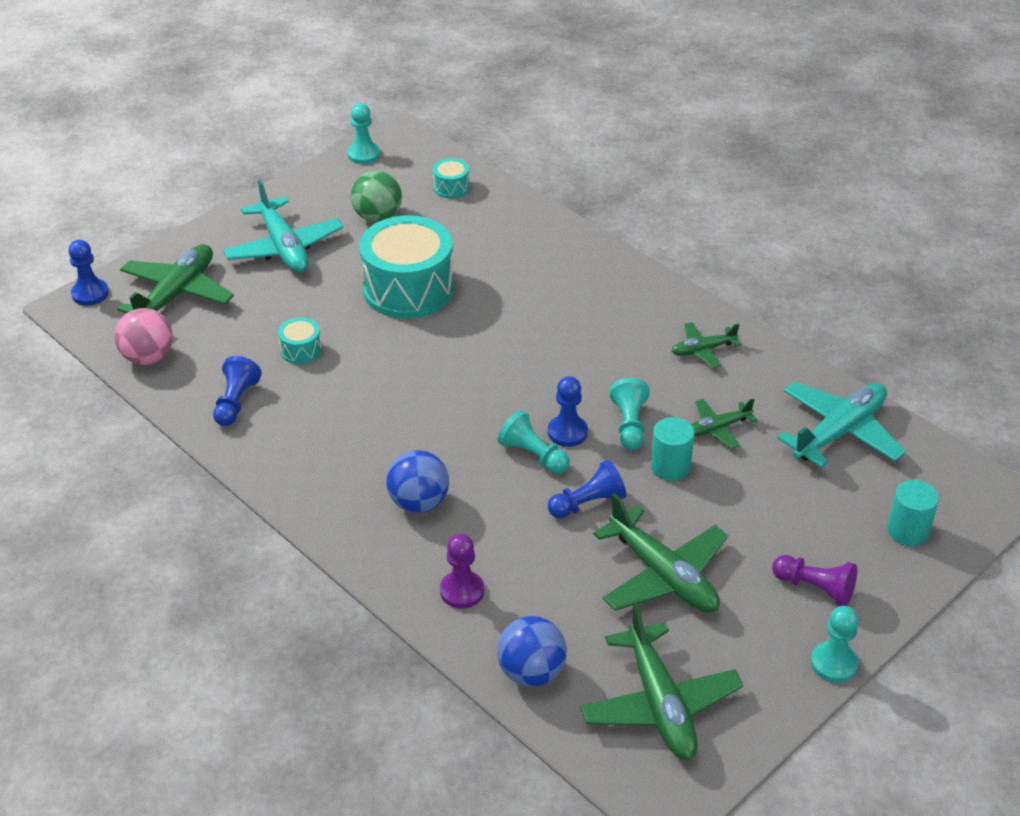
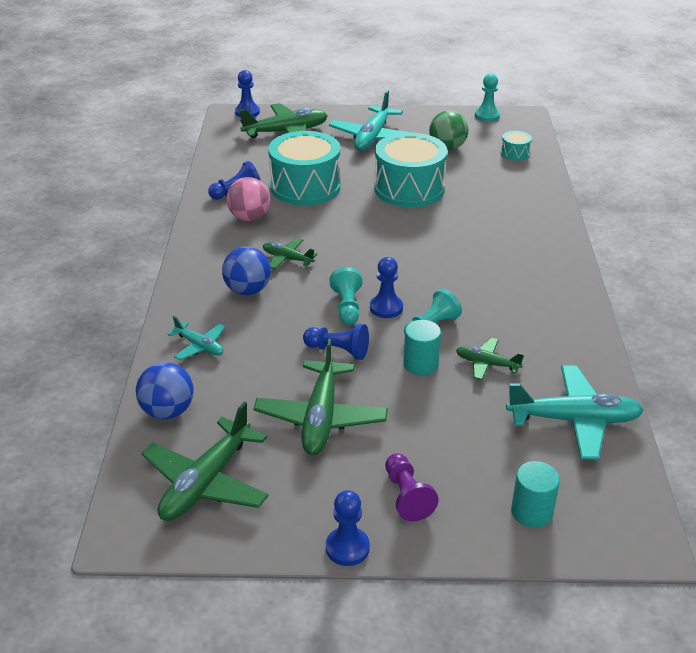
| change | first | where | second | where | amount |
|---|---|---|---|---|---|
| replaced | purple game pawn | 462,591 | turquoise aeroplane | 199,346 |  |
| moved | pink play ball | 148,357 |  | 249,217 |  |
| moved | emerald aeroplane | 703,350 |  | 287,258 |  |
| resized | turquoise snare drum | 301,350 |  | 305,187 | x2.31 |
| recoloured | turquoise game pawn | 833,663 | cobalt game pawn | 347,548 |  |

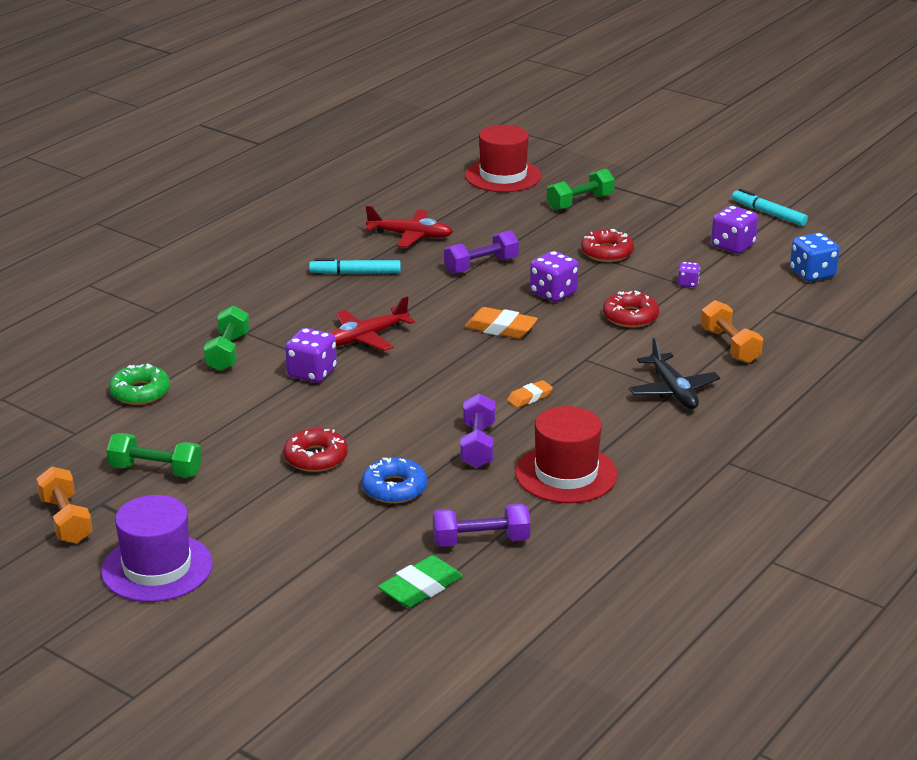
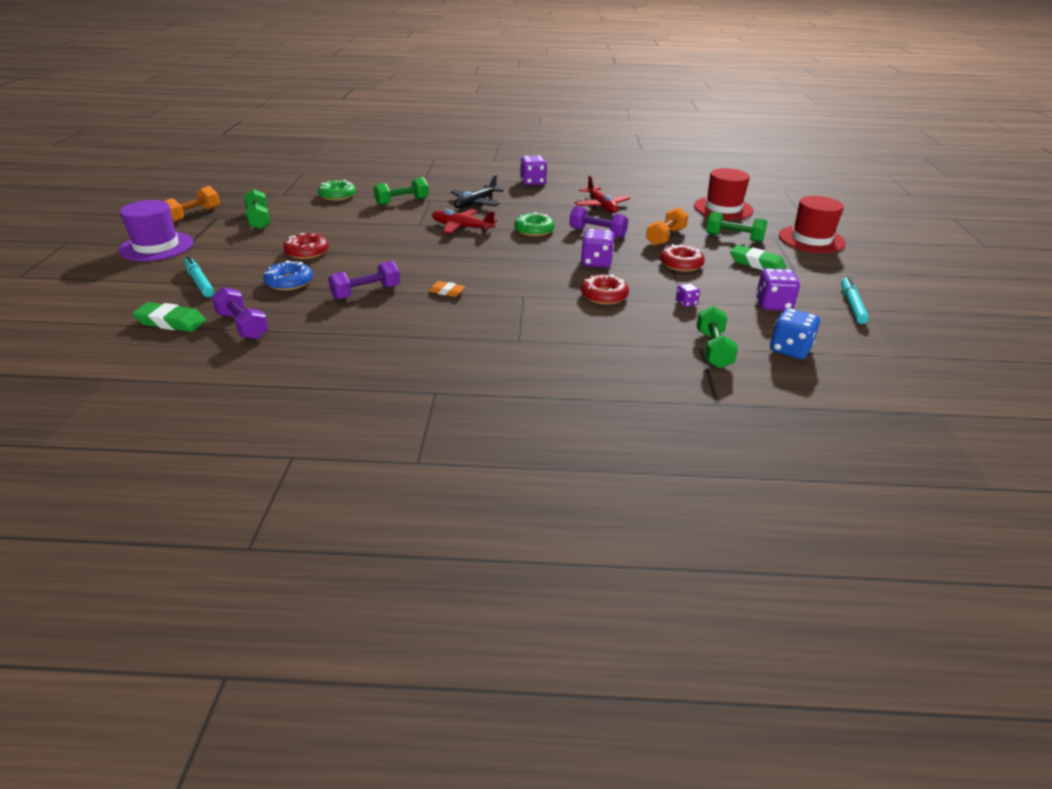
| change | first | where | second | where | amount |
|---|---|---|---|---|---|
| moved | turquoise marker | 355,273 |  | 199,282 |  |
| moved | jet-black aeroplane | 673,391 |  | 475,203 |  |
| added |  |  | emerald donut | 534,230 |  |
| moved | purple game die | 312,373 |  | 533,182 |  |
| moved | orange-coloured hand weight | 729,346 |  | 665,237 |  |
| added |  |  | emerald hand weight | 713,349 |  |
| added |  |  | emerald pencil eraser | 757,263 |  |
| moved | crimson top hat | 566,474 |  | 811,239 |  |
| removed | orange-coloured pencil eraser | 500,328 |  |  |  |

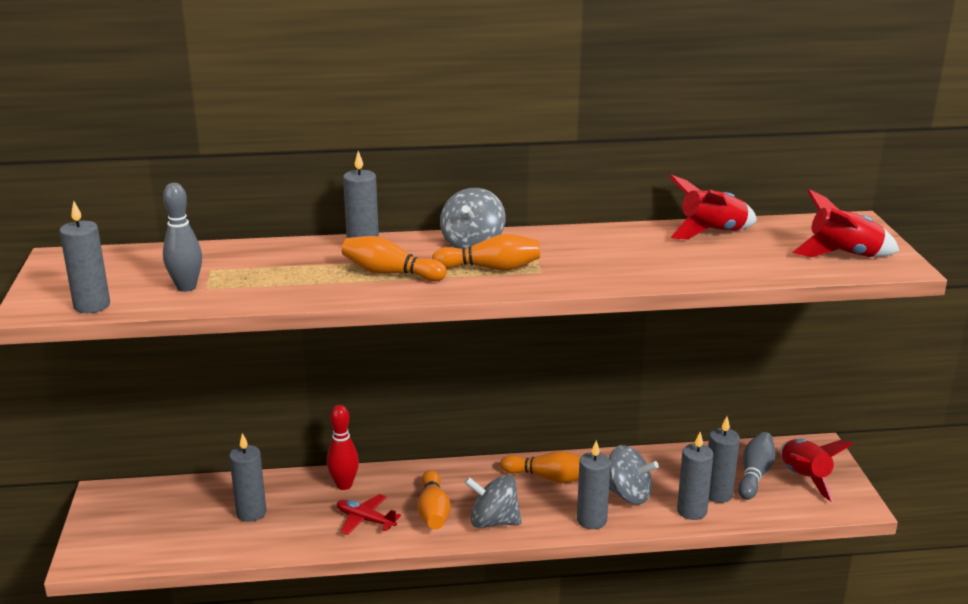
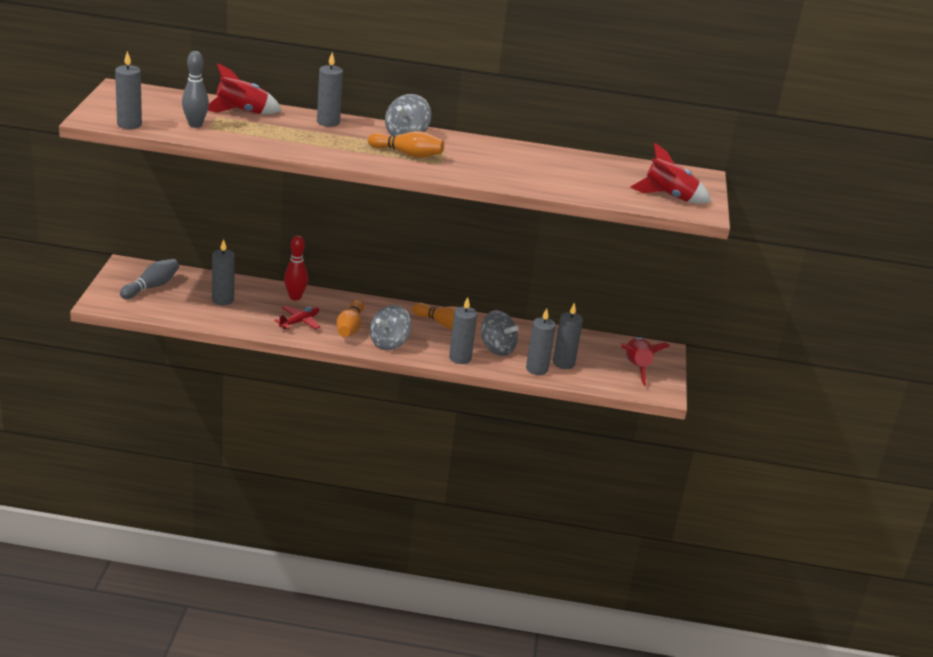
| change | first | where | second | where | amount |
|---|---|---|---|---|---|
| moved | ash-grey bowling pin | 755,474 |  | 151,287 |  |
| moved | crimson rocket | 711,233 |  | 241,112 |  |
| turned | crimson aeroplane | 365,520 |  | 299,322 | 90 degrees clockwise |
| turned | ash-grey whirligig | 493,522 |  | 389,343 | 75 degrees counterclockwise |
| removed | orange-coloured bowling pin | 390,273 |  |  |  |

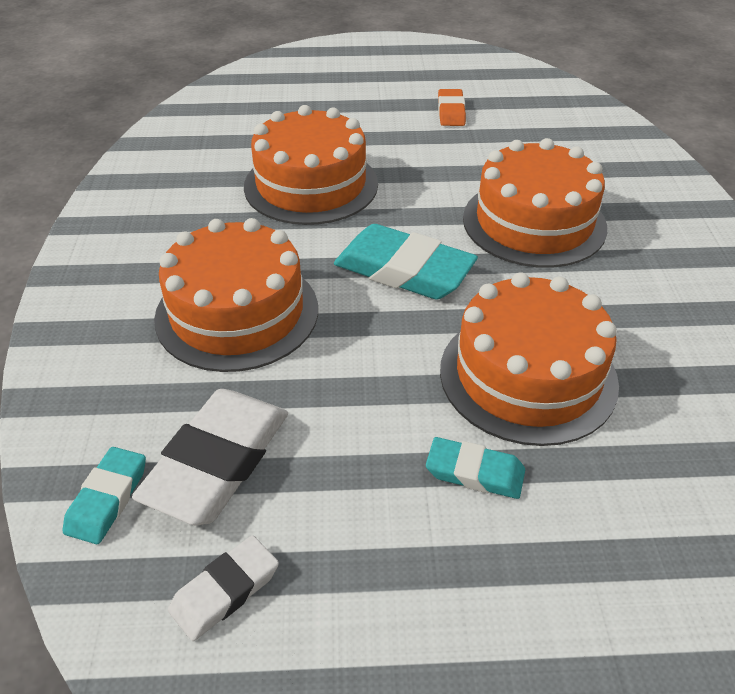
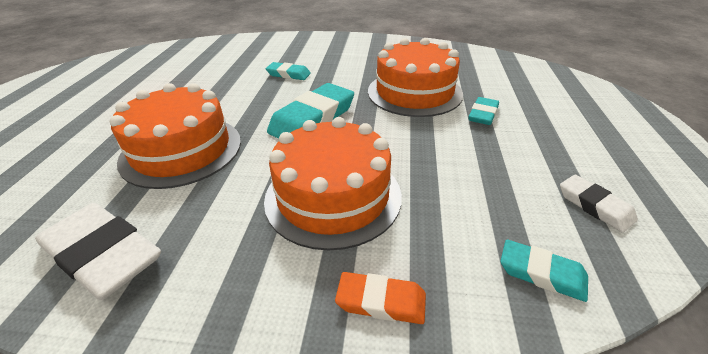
| change | first | where | second | where | amount |
|---|---|---|---|---|---|
| moved | snow-white pencil eraser | 217,461 |  | 103,255 |  |
| replaced | orange-coloured gateau | 534,222 | turquoise pencil eraser | 288,74 |  |
| moved | orange-coloured pencil eraser | 451,112 |  | 381,301 |  |

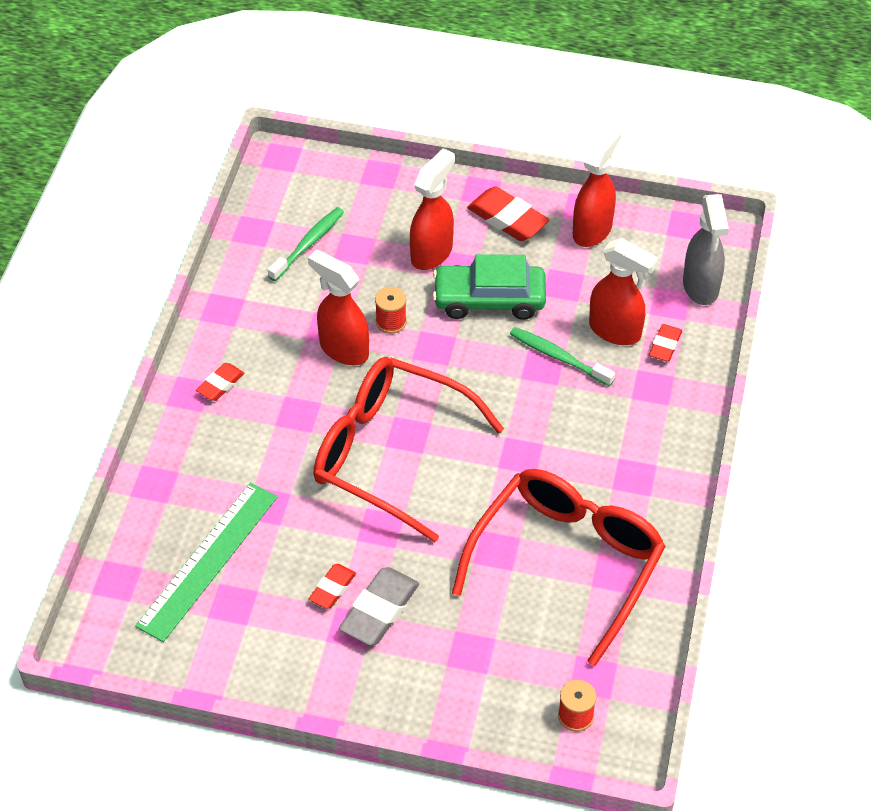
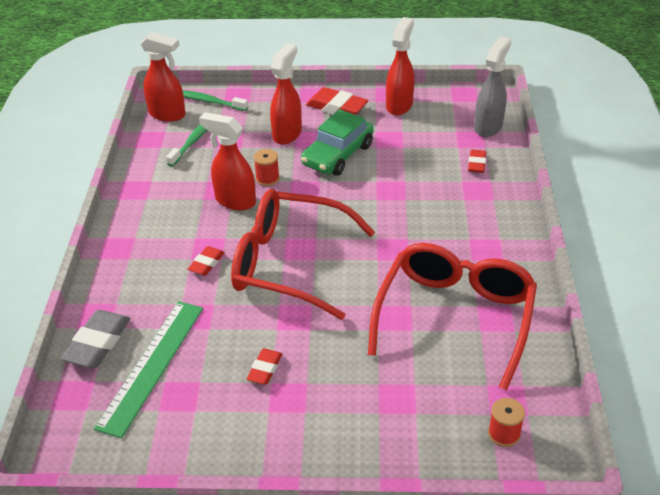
| change | first | where | second | where | amount |
|---|---|---|---|---|---|
| moved | ash-grey pencil eraser | 379,610 |  | 98,343 |  |
| moved | crimson spray bottle | 615,331 |  | 168,114 |  |
| moved | emerald dental brush | 559,357 |  | 210,102 |  |
| moved | crimson pencil eraser | 220,384 |  | 206,263 |  |
| turned | emerald automobile | 489,300 |  | 338,155 | 45 degrees counterclockwise |
| turned | ash-grey spray bottle | 700,287 |  | 488,127 | 135 degrees counterclockwise |

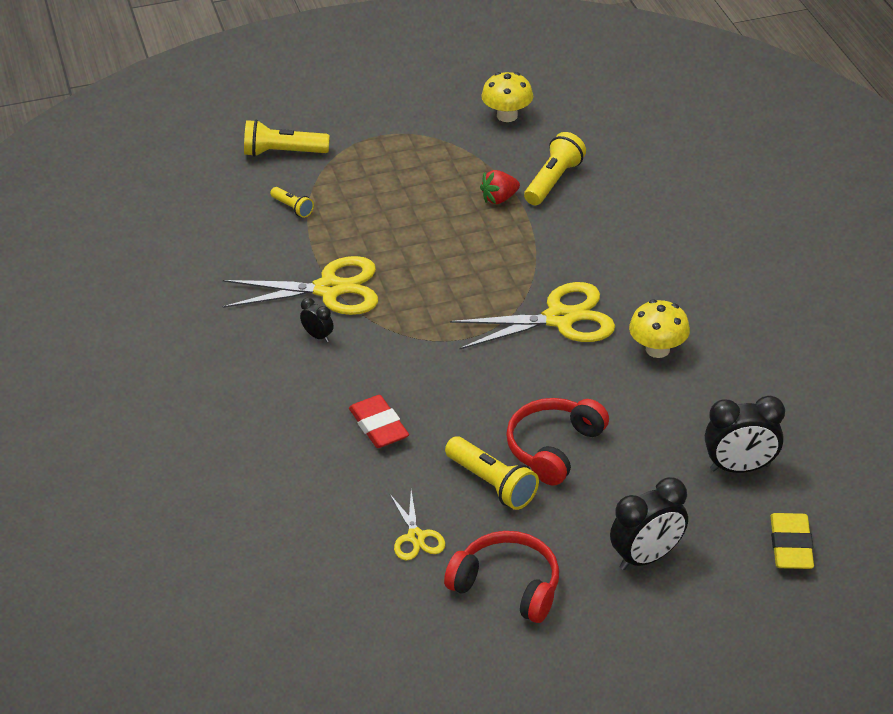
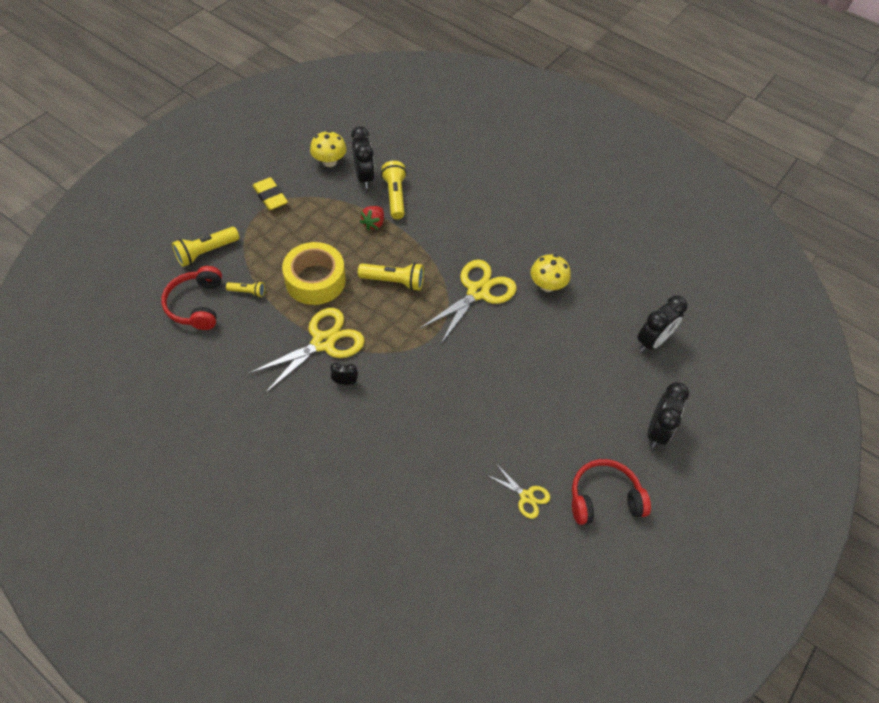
| change | first | where | second | where | amount |
|---|---|---|---|---|---|
| moved | crimson headset | 554,448 |  | 197,305 |  |
| moved | bright yellow pencil eraser | 791,545 |  | 270,196 |  |
| added |  |  | bright yellow roll of tape | 315,280 |  |
| added |  |  | jet-black bedside clock | 364,177 |  |
| moved | bright yellow flashlight | 492,484 |  | 394,281 |  |
| removed | crimson pencil eraser | 378,426 |  |  |  |

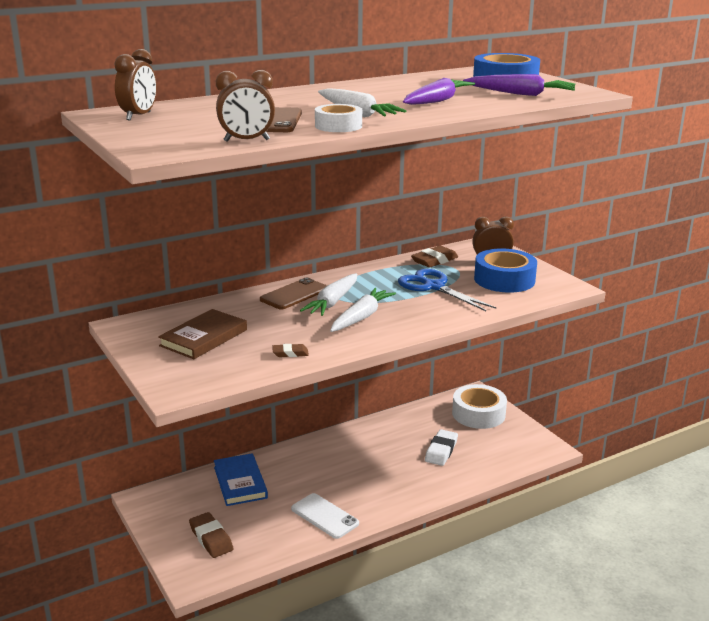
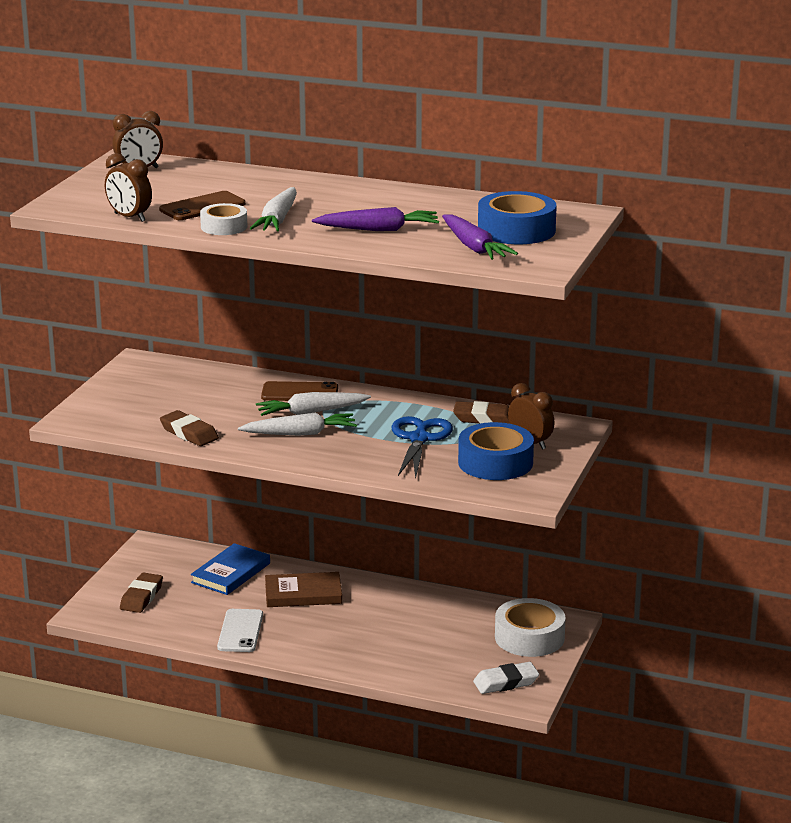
| change | first | where | second | where | amount |
|---|---|---|---|---|---|
| resized | dark brown pencil eraser | 290,353 |  | 189,433 | x1.73 |
| moved | dark brown book | 203,338 |  | 303,594 |  |
| moved | snow-white pencil eraser | 441,451 |  | 506,682 |  |

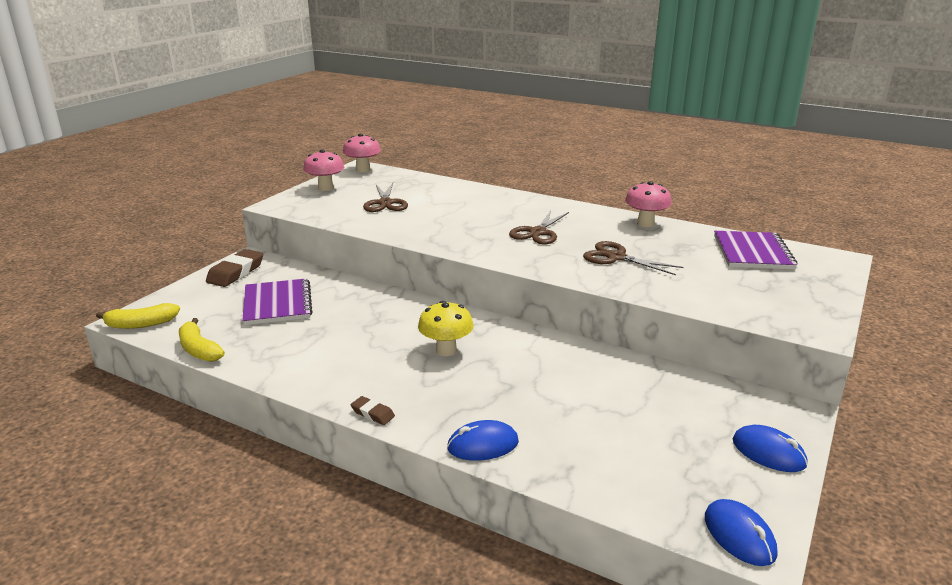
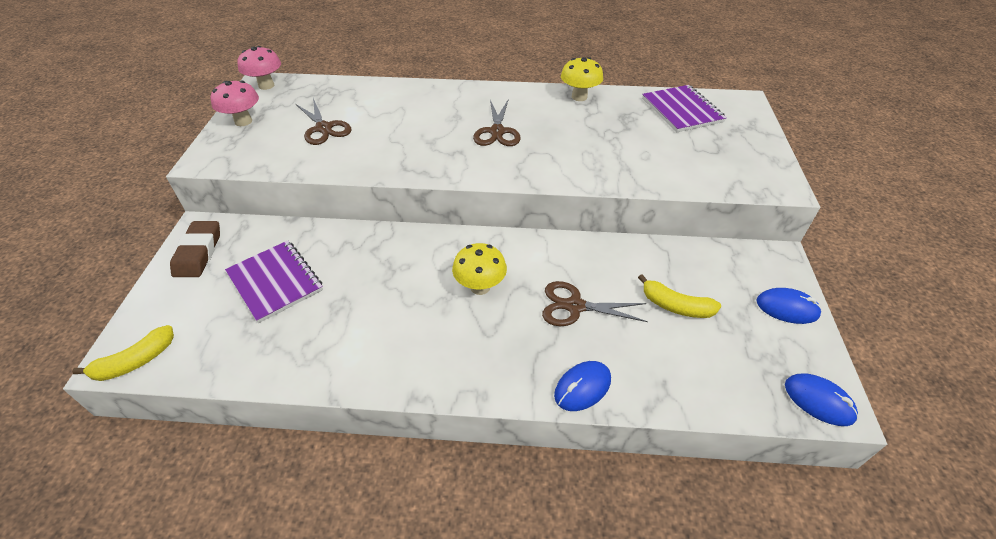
| change | first | where | second | where | amount |
|---|---|---|---|---|---|
| moved | dark brown shears | 616,257 |  | 575,306 |  |
| recoloured | pink toadstool | 645,223 | bright yellow toadstool | 579,97 |  |
| moved | bright yellow banana | 199,349 |  | 675,306 |  |
| removed | dark brown pencil eraser | 372,413 |  |  |  |

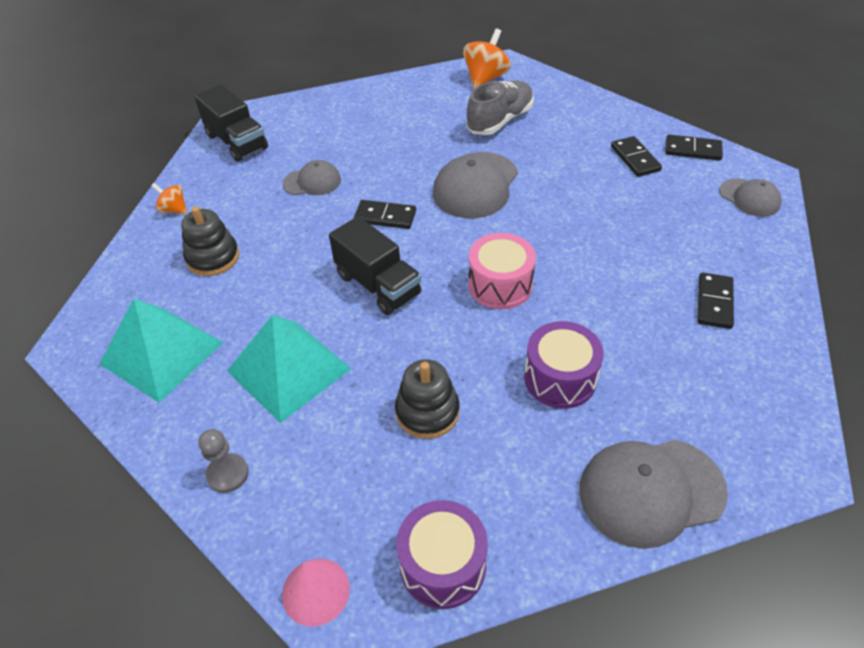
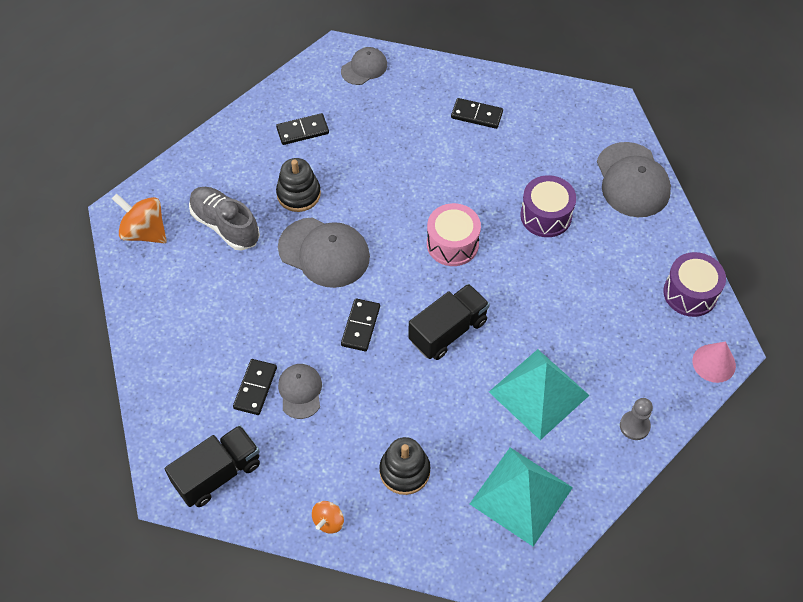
| change | first | where | second | where | amount |
|---|---|---|---|---|---|
| moved | jet-black domino | 692,150 |  | 255,388 |  |
| moved | jet-black stacking rings | 427,412 |  | 298,194 |  |

